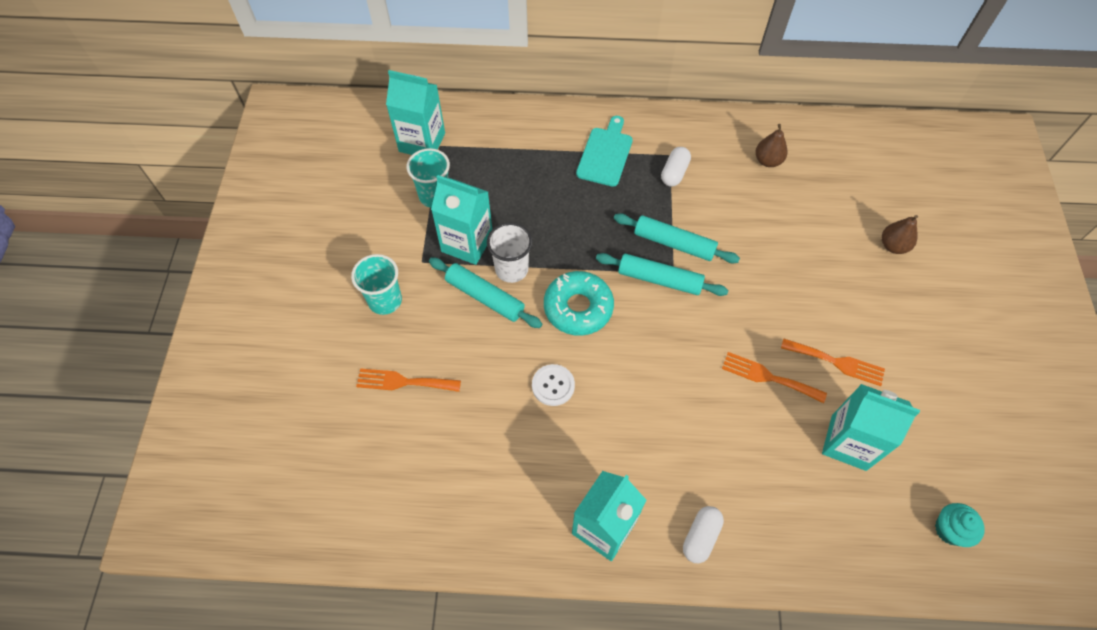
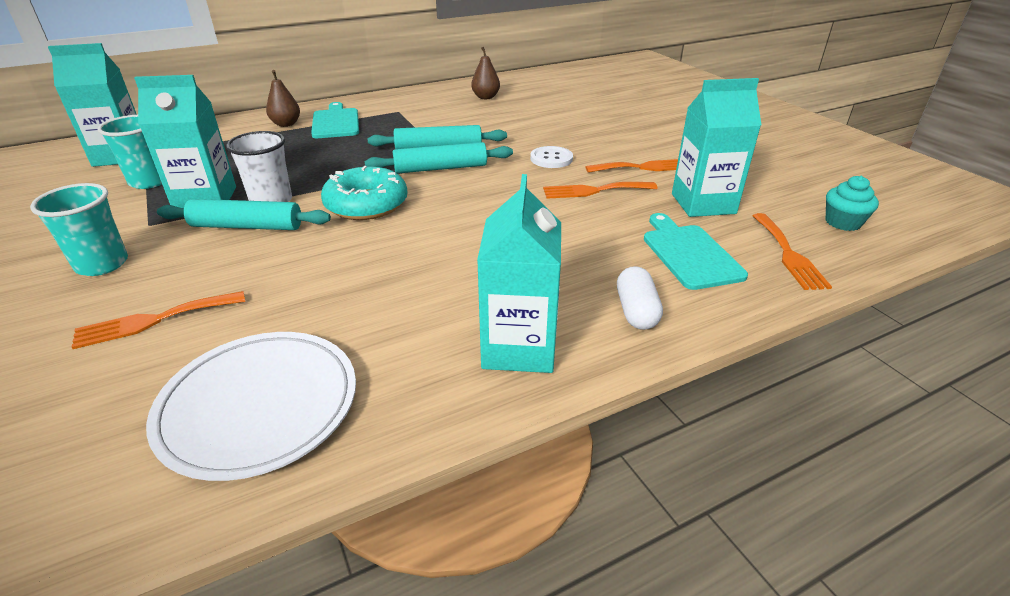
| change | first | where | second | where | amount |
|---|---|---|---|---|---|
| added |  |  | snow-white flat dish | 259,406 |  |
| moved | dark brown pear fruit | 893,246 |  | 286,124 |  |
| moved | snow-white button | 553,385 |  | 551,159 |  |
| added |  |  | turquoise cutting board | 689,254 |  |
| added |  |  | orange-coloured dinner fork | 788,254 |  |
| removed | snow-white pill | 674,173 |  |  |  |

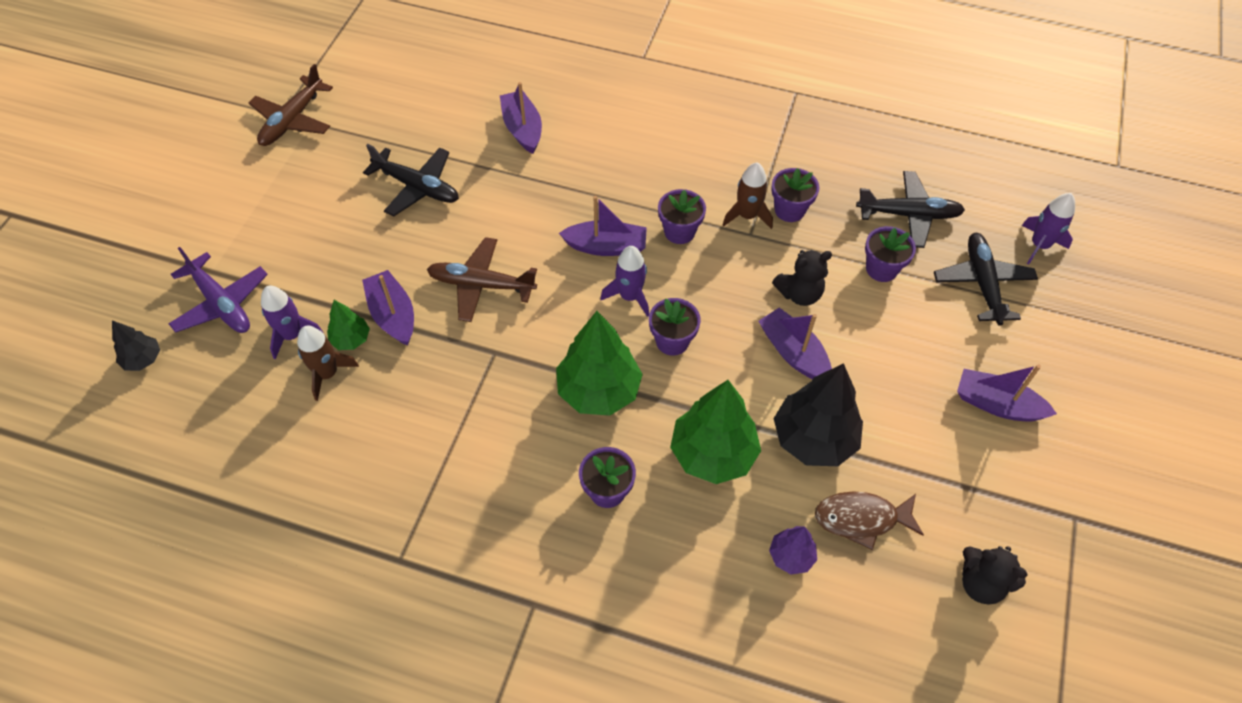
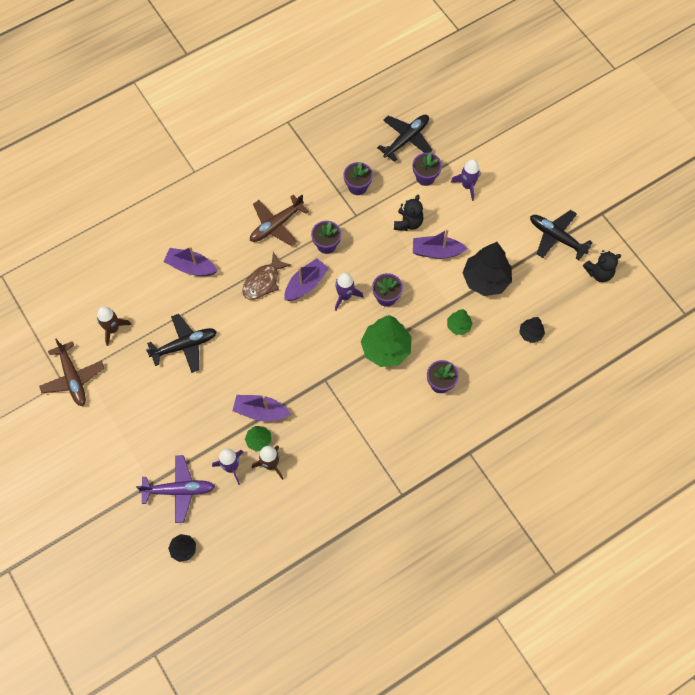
| change | first | where | second | where | amount |
|---|---|---|---|---|---|
| moved | dark brown rocket | 747,216 |  | 113,329 |  |
| moved | dark brown fish figure | 861,519 |  | 263,282 |  |
| moved | dark brown aeroplane | 481,285 |  | 276,225 |  |
| resized | emerald toy tree | 713,454 |  | 458,326 | x0.51 |
| moved | purple rocket | 1039,245 |  | 467,186 |  |
| recoloured | purple toy tree | 791,556 | jet-black toy tree | 530,334 |  |
| moved | jet-black aeroplane | 982,283 |  | 556,237 |  |
| removed | purple toy boat | 997,404 |  |  |  |

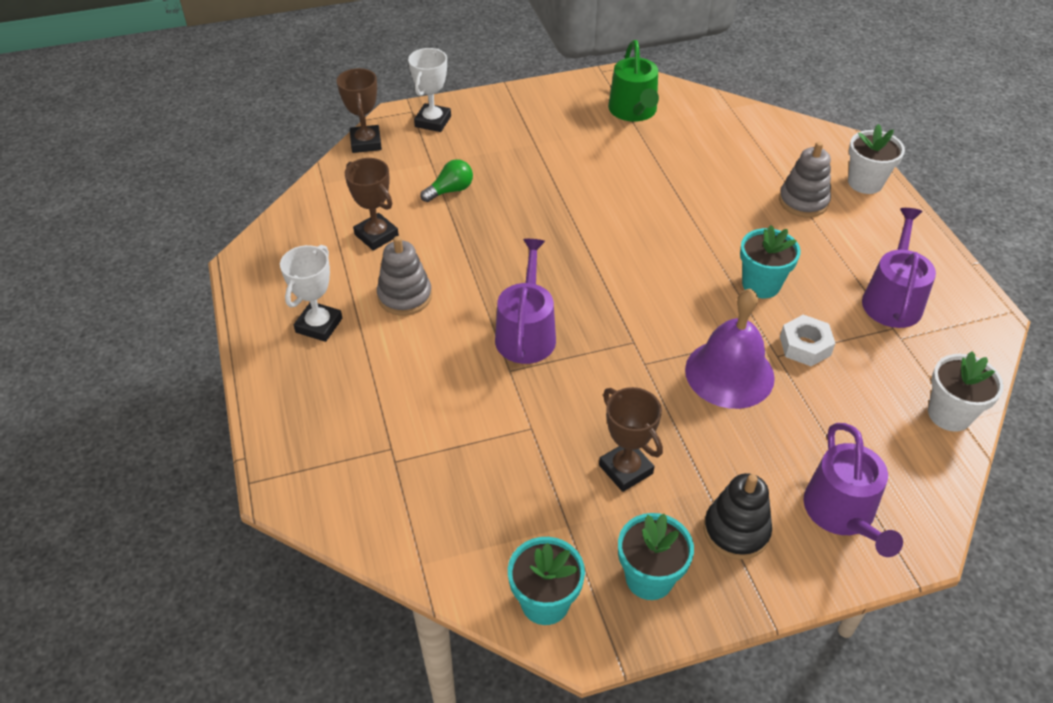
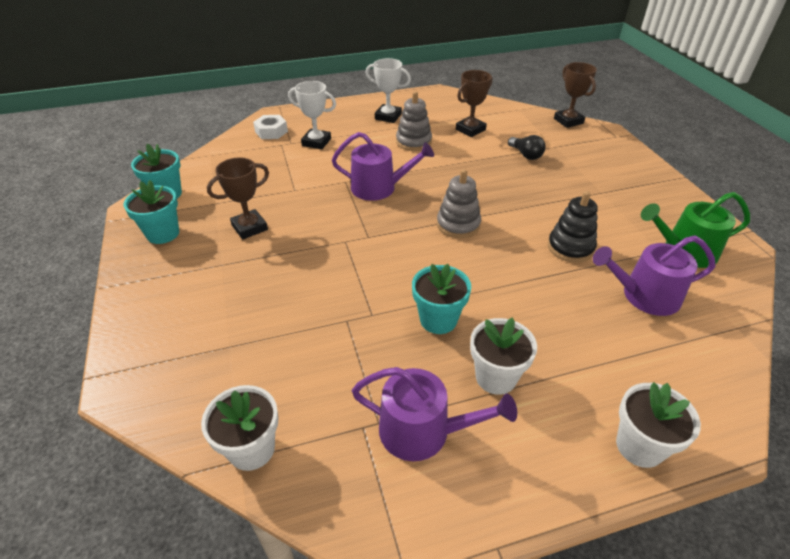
| change | first | where | second | where | amount |
|---|---|---|---|---|---|
| moved | snow-white hex nut | 805,346 |  | 271,132 |  |
| moved | snow-white award cup | 433,121 |  | 316,142 |  |
| moved | ash-grey stacking rings | 803,201 |  | 458,224 |  |
| added |  |  | snow-white flower pot | 496,377 |  |
| recoloured | emerald lightbulb | 450,190 | jet-black lightbulb | 526,155 |  |
| moved | jet-black stacking rings | 736,531 |  | 570,247 |  |
| turned | dark brown award cup | 366,143 |  | 568,121 | 75 degrees clockwise |
| moved | purple watering pot | 842,513 |  | 644,296 |  |
| removed | purple hand bell | 729,373 |  |  |  |

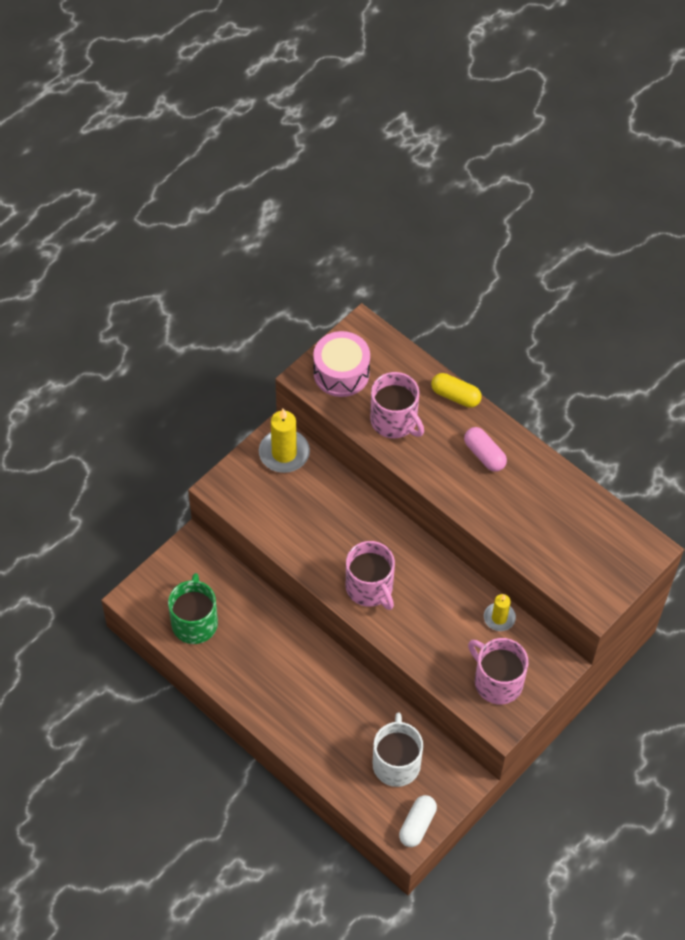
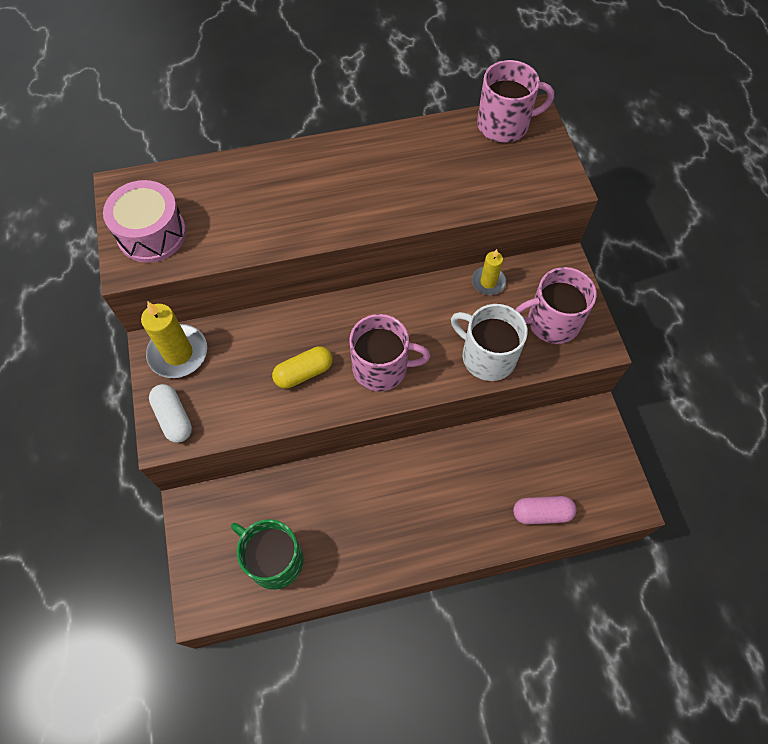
| change | first | where | second | where | amount |
|---|---|---|---|---|---|
| moved | snow-white pill | 417,825 |  | 174,418 |  |
| moved | bright yellow pill | 455,396 |  | 304,373 |  |
| moved | snow-white mug | 396,763 |  | 487,356 |  |
| moved | pink mug | 394,421 |  | 504,124 |  |
| moved | pink pill | 484,455 |  | 542,513 |  |

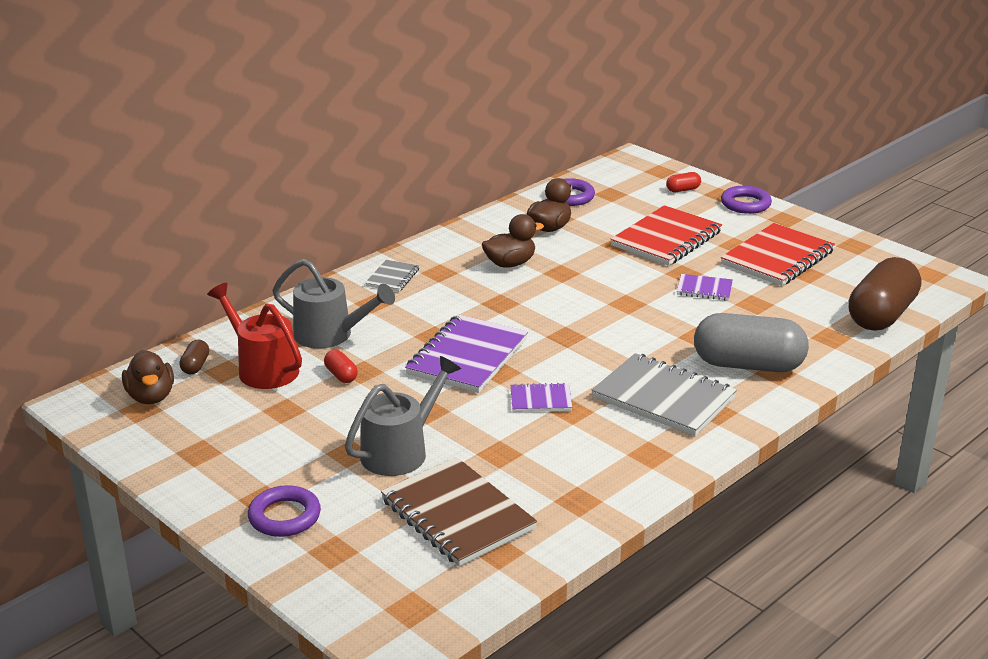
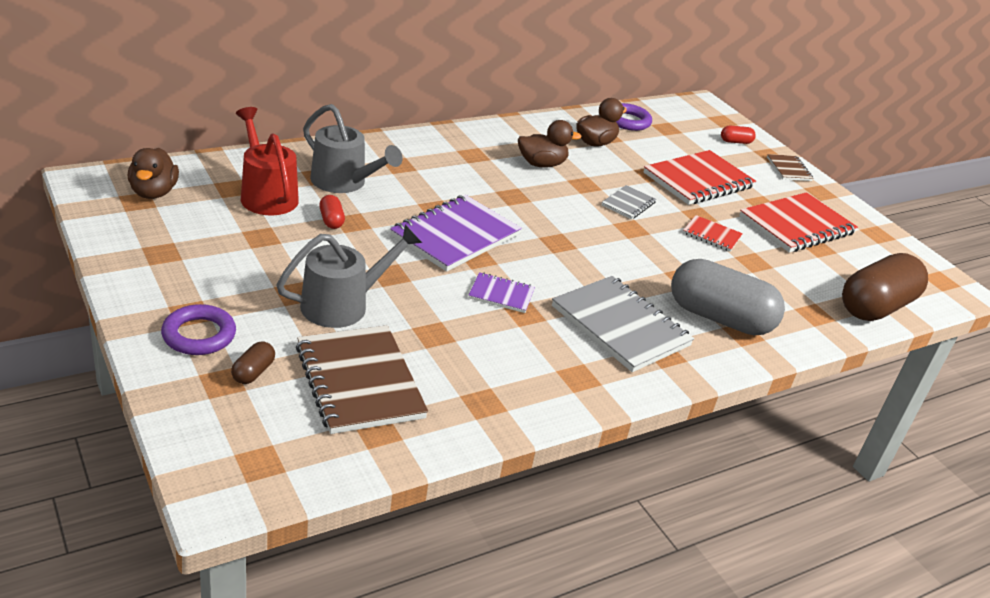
| change | first | where | second | where | amount |
|---|---|---|---|---|---|
| moved | dark brown pill | 195,366 |  | 253,372 |  |
| moved | ash-grey notebook | 392,278 |  | 628,204 |  |
| recoloured | purple notebook | 704,289 | crimson notebook | 711,235 |  |
| replaced | purple ring | 745,204 | dark brown notebook | 789,169 |  |

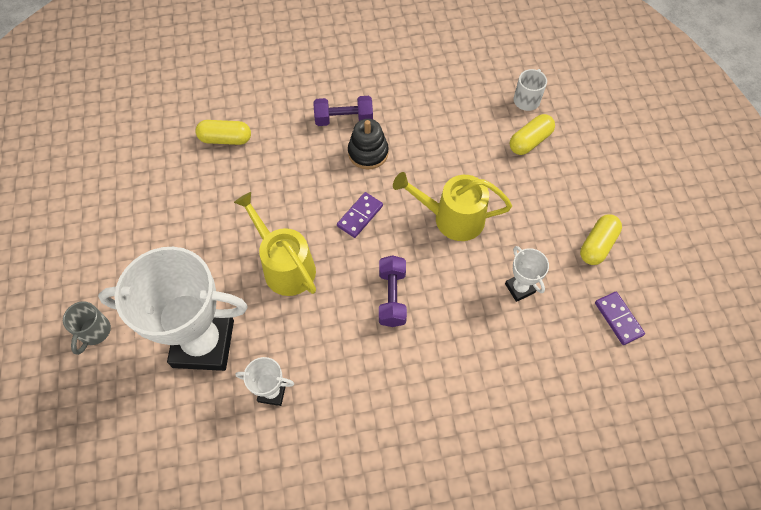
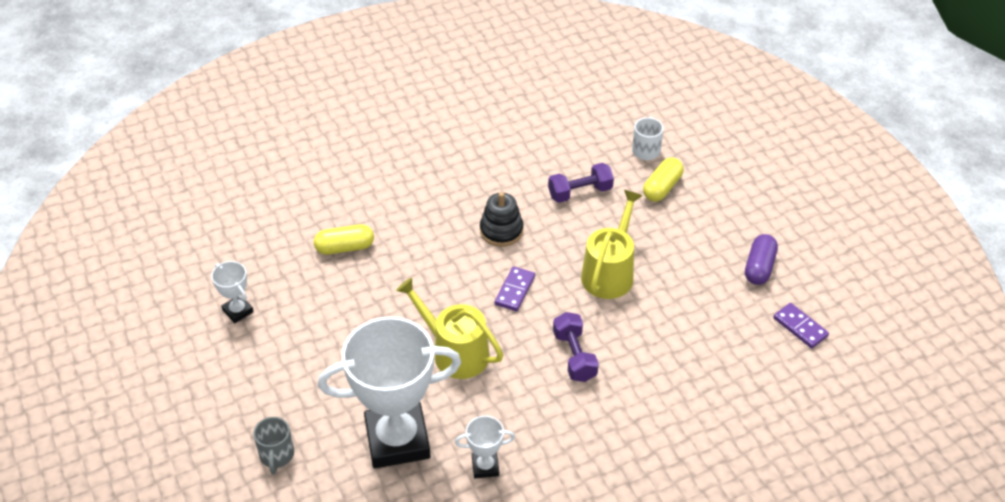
| change | first | where | second | where | amount |
|---|---|---|---|---|---|
| moved | snow-white award cup | 519,288 |  | 238,311 |  |
| moved | purple hand weight | 344,119 |  | 580,192 |  |
| turned | bright yellow watering pot | 452,218 |  | 609,273 | 120 degrees clockwise |
| recoloured | bright yellow pill | 597,245 | purple pill | 759,267 |  |

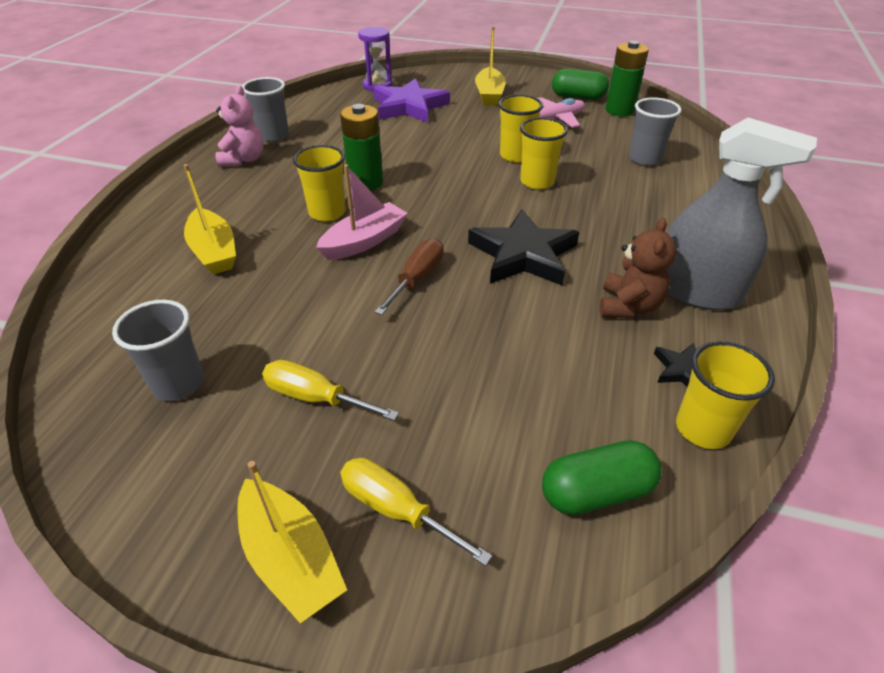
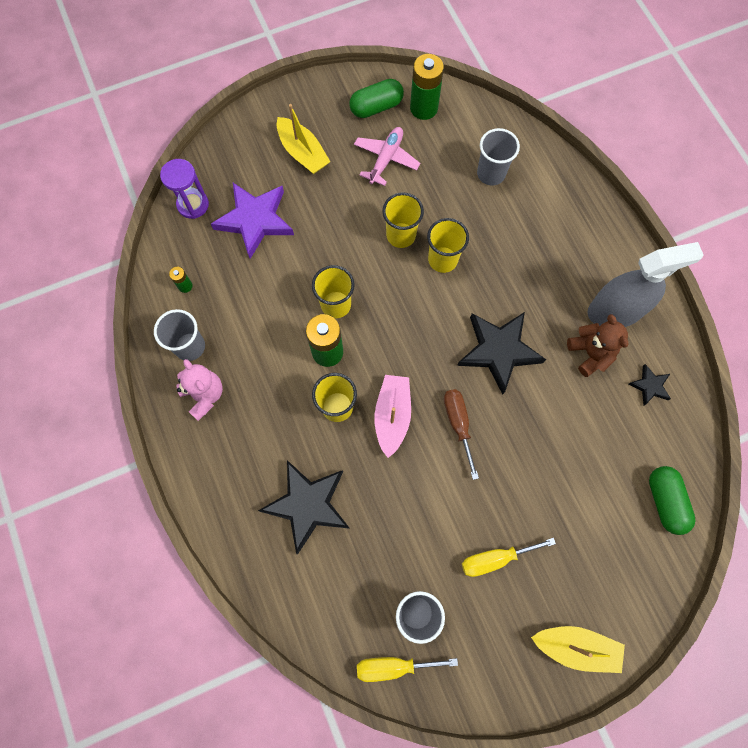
| change | first | where | second | where | amount |
|---|---|---|---|---|---|
| added |  |  | emerald power cell | 185,286 |  |
| replaced | bright yellow toy boat | 214,251 | jet-black star shape | 307,505 |  |
| moved | bright yellow cup | 703,429 |  | 336,304 |  |
| moved | bright yellow flat screwdriver | 396,510 |  | 393,666 |  |
| turned | emerald pill | 596,492 |  | 665,501 | 45 degrees counterclockwise |

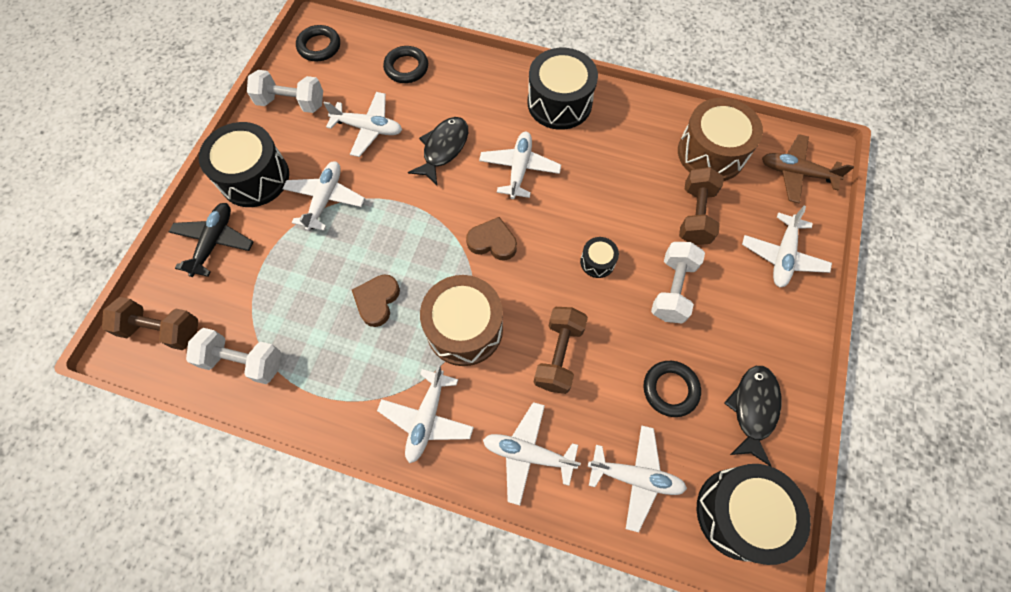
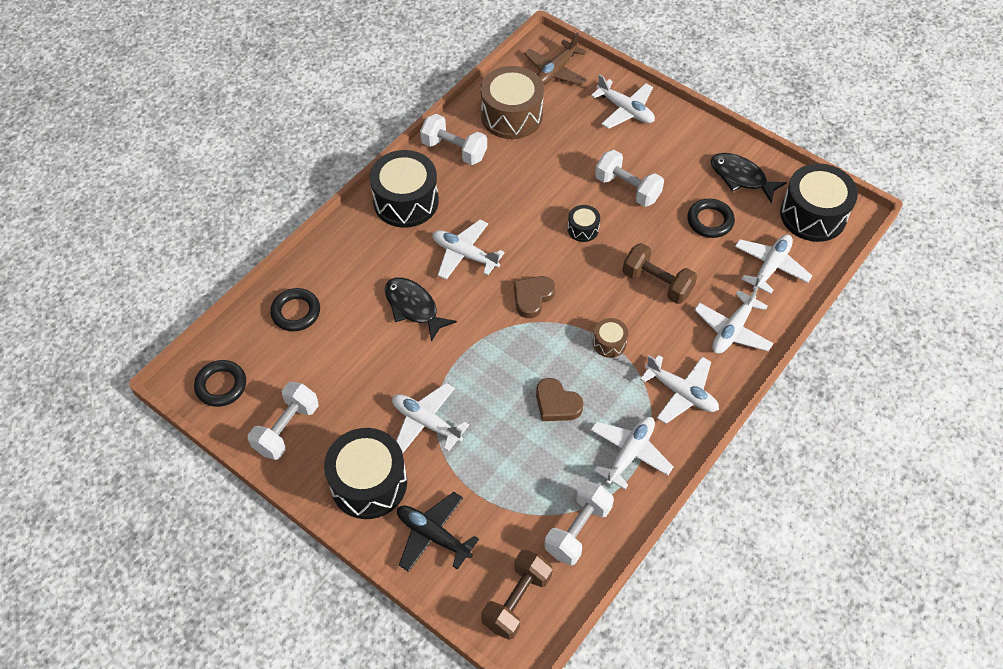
| change | first | where | second | where | amount |
|---|---|---|---|---|---|
| added |  |  | snow-white hand weight | 454,150 |  |
| moved | snow-white aeroplane | 368,128 |  | 629,453 |  |
| resized | dark brown snare drum | 464,328 |  | 609,343 | x0.47 |
| removed | dark brown hand weight | 695,215 |  |  |  |

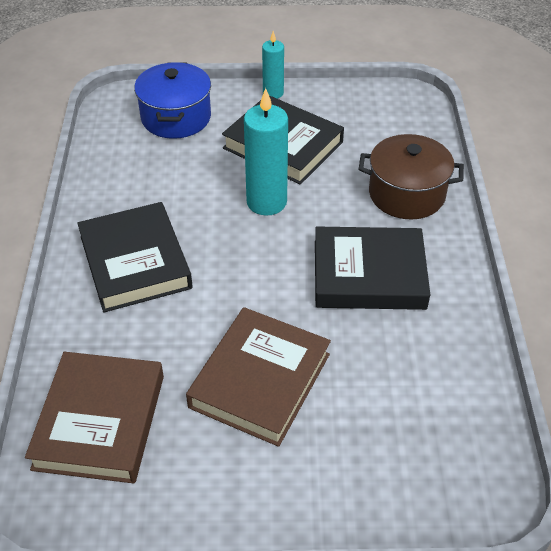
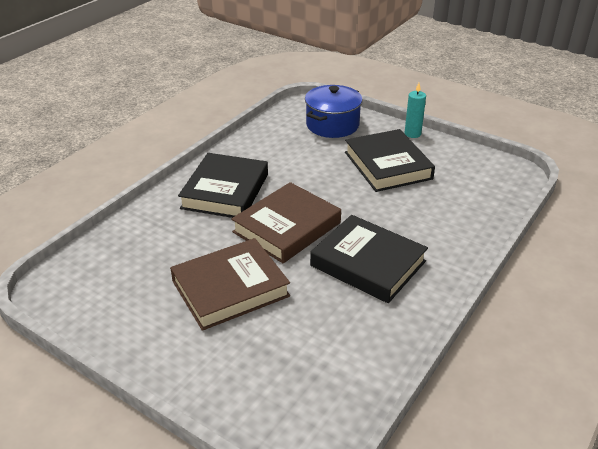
| change | first | where | second | where | amount |
|---|---|---|---|---|---|
| moved | dark brown book | 100,421 |  | 287,227 |  |
| removed | turquoise candle | 266,202 |  |  |  |
| removed | dark brown stockpot | 407,194 |  |  |  |

